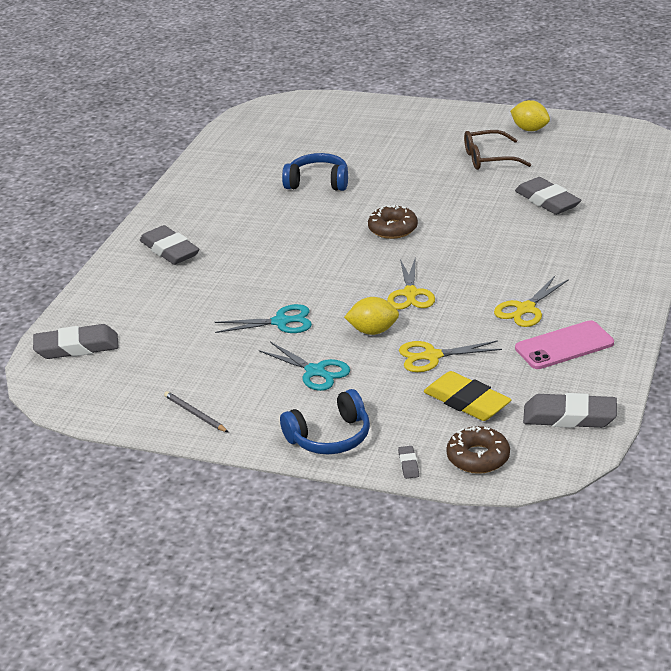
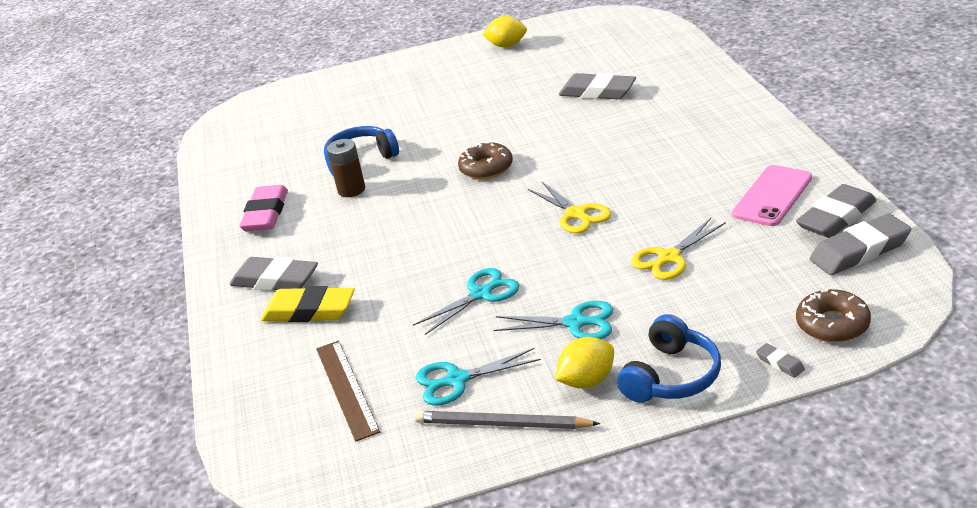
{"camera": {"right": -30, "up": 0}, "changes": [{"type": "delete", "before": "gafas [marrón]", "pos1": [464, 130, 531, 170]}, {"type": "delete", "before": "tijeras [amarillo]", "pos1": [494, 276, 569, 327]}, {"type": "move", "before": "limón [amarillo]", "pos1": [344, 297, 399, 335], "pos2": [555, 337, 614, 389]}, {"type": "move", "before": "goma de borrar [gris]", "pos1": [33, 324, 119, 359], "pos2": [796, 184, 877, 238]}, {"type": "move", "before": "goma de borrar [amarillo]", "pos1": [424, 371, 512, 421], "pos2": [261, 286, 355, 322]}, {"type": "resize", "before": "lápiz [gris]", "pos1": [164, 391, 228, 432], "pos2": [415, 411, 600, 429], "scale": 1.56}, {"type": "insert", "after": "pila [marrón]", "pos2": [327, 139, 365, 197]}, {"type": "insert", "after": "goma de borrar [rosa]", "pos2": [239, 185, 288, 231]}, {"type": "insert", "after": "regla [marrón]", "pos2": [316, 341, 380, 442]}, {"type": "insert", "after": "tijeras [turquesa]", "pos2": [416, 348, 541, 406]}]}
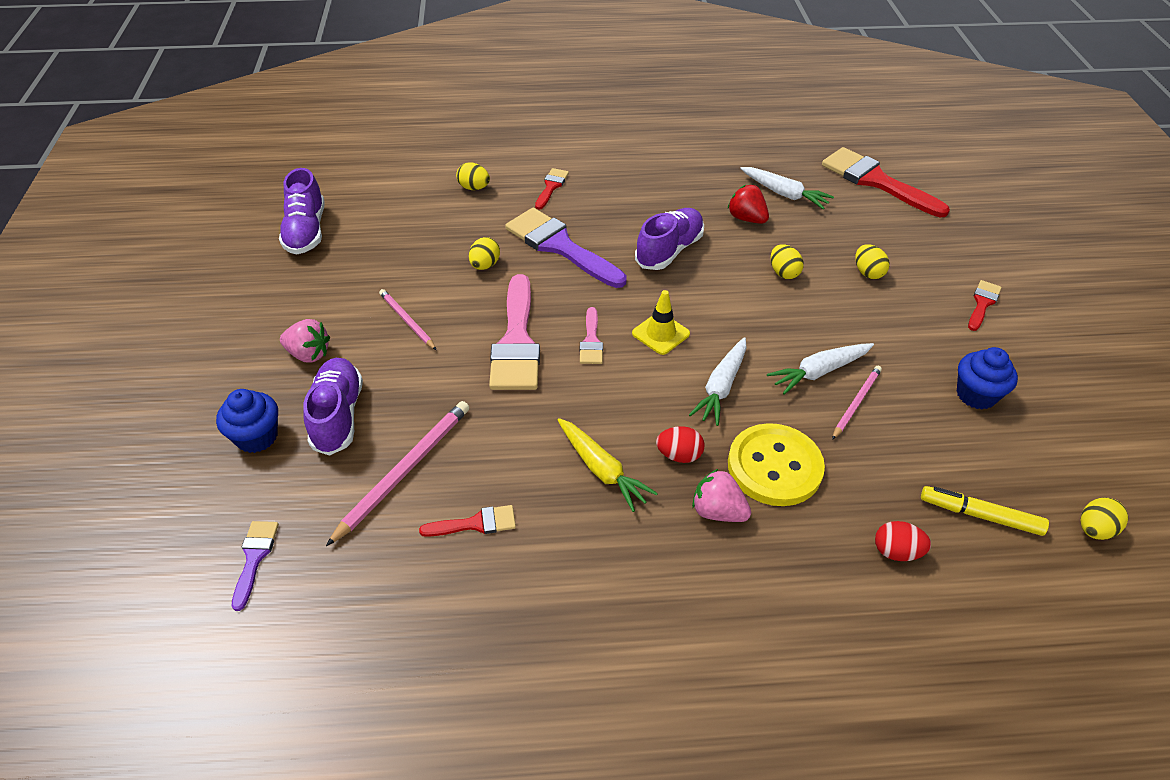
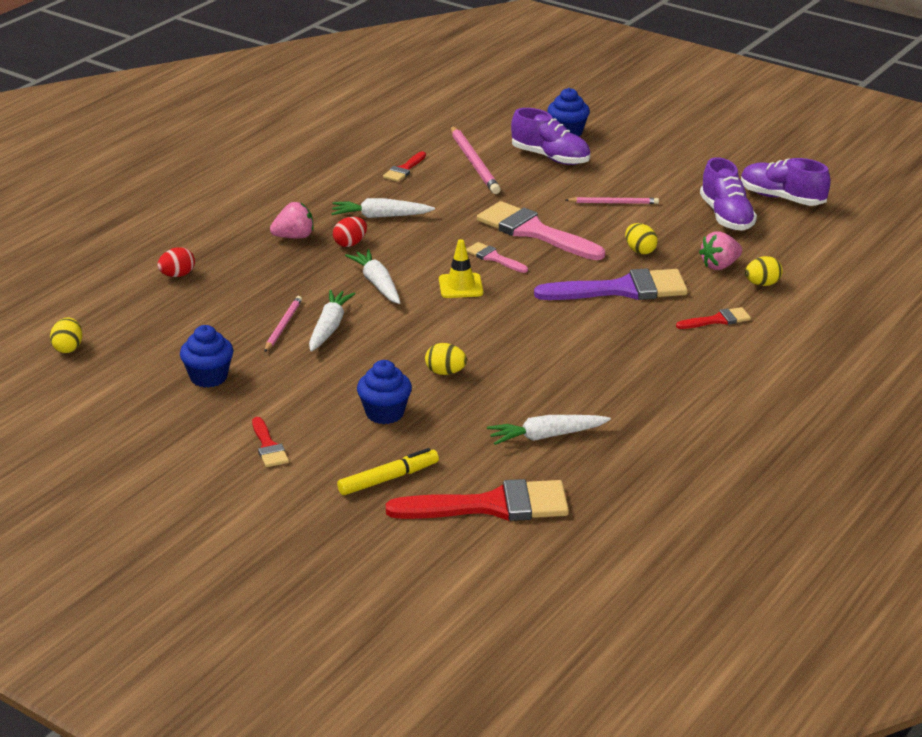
{"camera": {"right": 130, "up": -15}, "changes": [{"type": "rotate", "before": "pincel [rojo]", "pos1": [535, 168, 569, 210], "pos2": [676, 307, 751, 329], "turn": -75}, {"type": "delete", "before": "fresa [rojo]", "pos1": [728, 185, 769, 224]}, {"type": "move", "before": "zapato [morado]", "pos1": [635, 208, 704, 270], "pos2": [700, 157, 757, 231]}, {"type": "replace", "before": "huevo [amarillo]", "after": "magdalena [azul]", "pos1": [855, 244, 890, 279], "pos2": [357, 360, 412, 424]}, {"type": "move", "before": "fresa [rosa]", "pos1": [280, 319, 330, 363], "pos2": [699, 231, 742, 270]}, {"type": "rotate", "before": "lápiz [rosa]", "pos1": [832, 366, 882, 440], "pos2": [265, 296, 302, 352], "turn": -150}, {"type": "recolor", "before": "zanahoria [amarillo]", "after": "zanahoria [blanco]", "pos1": [558, 418, 658, 512], "pos2": [332, 198, 435, 218]}, {"type": "delete", "before": "botón [amarillo]", "pos1": [728, 423, 825, 506]}, {"type": "move", "before": "rotulador [amarillo]", "pos1": [921, 486, 1049, 536], "pos2": [337, 448, 439, 495]}, {"type": "delete", "before": "pincel [morado]", "pos1": [232, 521, 279, 611]}]}
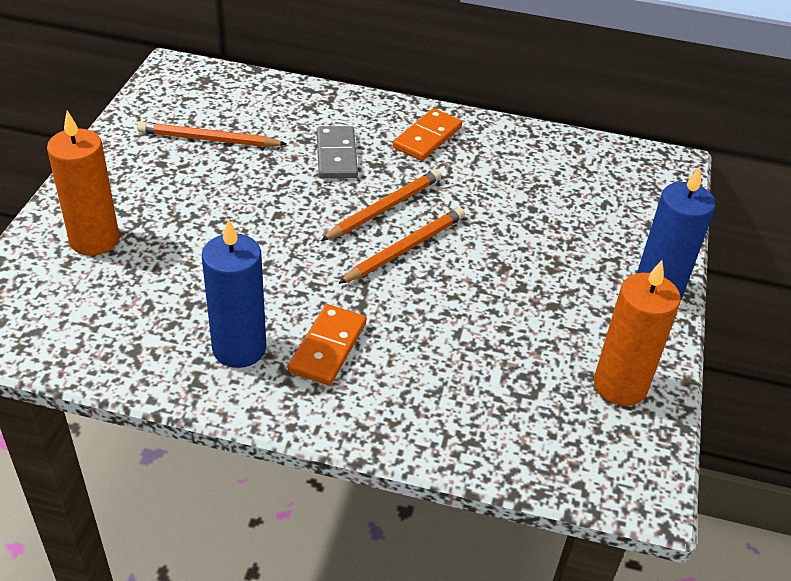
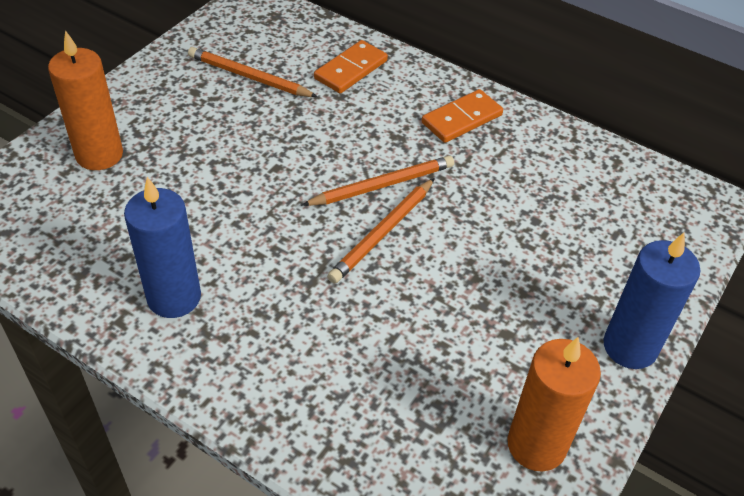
{"camera": {"right": 20, "up": 5}, "changes": [{"type": "delete", "before": "ficha de dominó [gris]", "pos1": [317, 126, 358, 179]}, {"type": "rotate", "before": "lápiz [naranja]", "pos1": [338, 207, 465, 284], "pos2": [327, 178, 435, 283], "turn": 150}, {"type": "move", "before": "ficha de dominó [naranja]", "pos1": [288, 304, 366, 386], "pos2": [314, 40, 388, 93]}]}
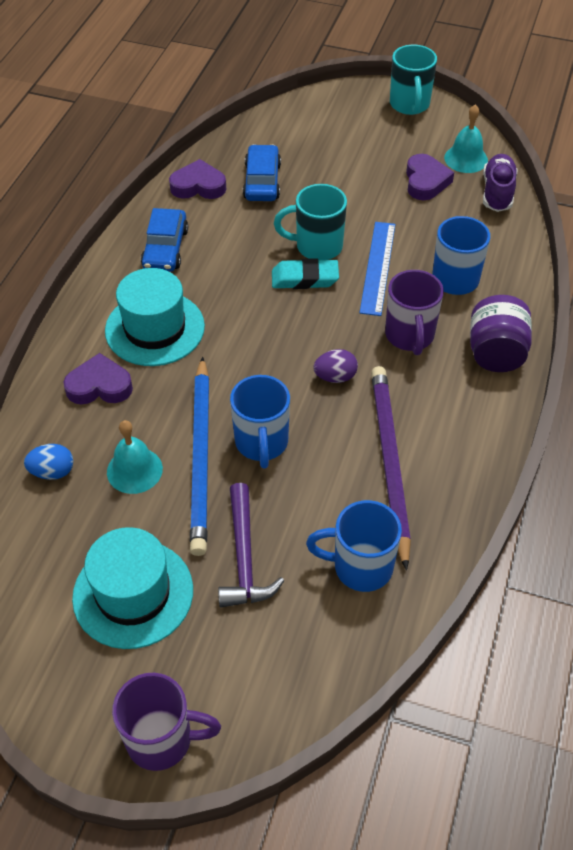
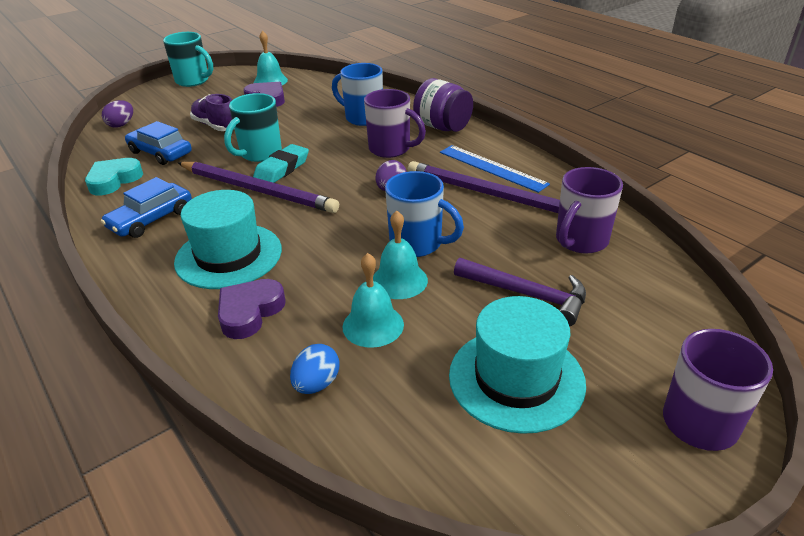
{"camera": {"right": -55, "up": -15}, "changes": [{"type": "move", "before": "zapato [morado]", "pos1": [483, 154, 518, 212], "pos2": [190, 94, 232, 131]}, {"type": "recolor", "before": "corazón [morado]", "after": "corazón [turquesa]", "pos1": [169, 159, 226, 199], "pos2": [85, 158, 143, 195]}, {"type": "rotate", "before": "coche [azul]", "pos1": [141, 208, 188, 272], "pos2": [101, 177, 192, 238], "turn": 90}, {"type": "move", "before": "regla [azul]", "pos1": [359, 222, 395, 316], "pos2": [440, 145, 550, 193]}, {"type": "replace", "before": "lápiz [azul]", "after": "campana [turquesa]", "pos1": [190, 357, 209, 556], "pos2": [373, 211, 428, 299]}, {"type": "recolor", "before": "taza [azul]", "after": "taza [morado]", "pos1": [306, 500, 402, 592], "pos2": [556, 167, 623, 254]}, {"type": "insert", "after": "huevo [morado]", "pos2": [102, 100, 133, 128]}, {"type": "insert", "after": "lápiz [morado]", "pos2": [178, 162, 339, 213]}]}
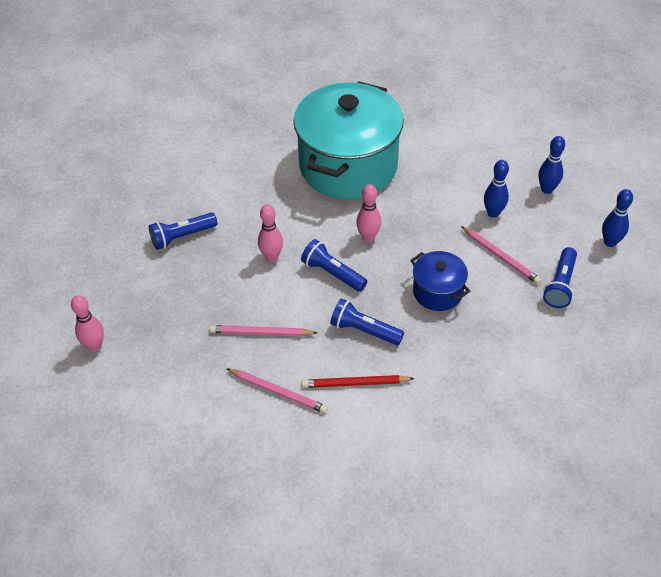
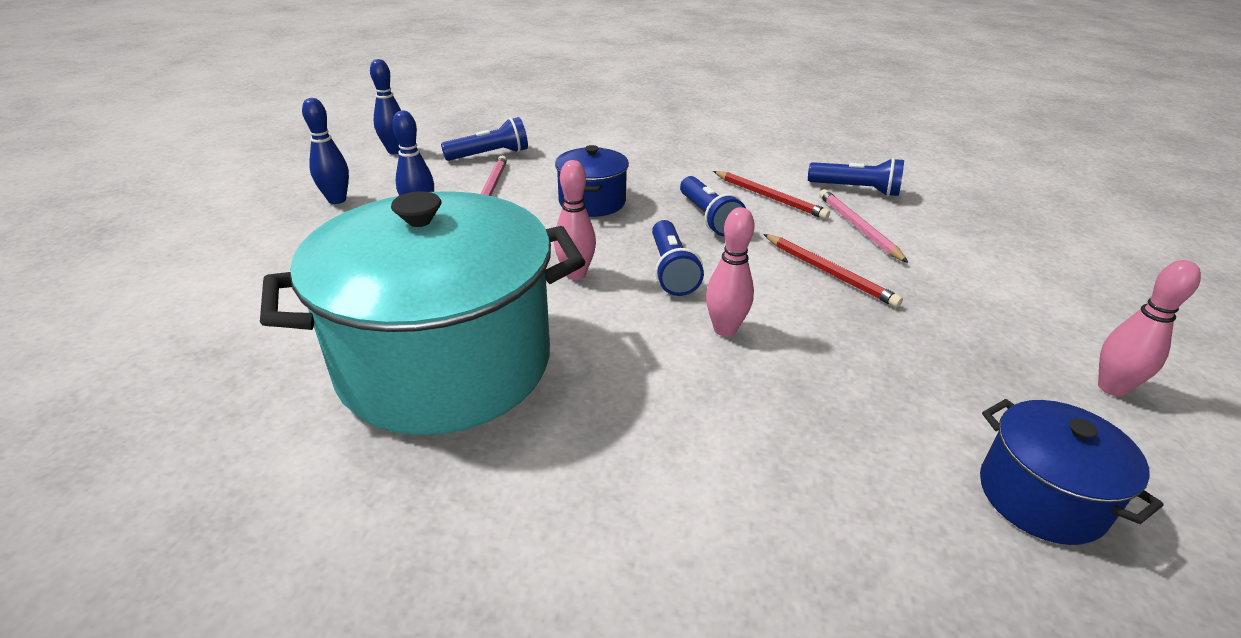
{"camera": {"right": -135, "up": -15}, "changes": [{"type": "move", "before": "lámpara de mano [azul]", "pos1": [149, 213, 217, 250], "pos2": [808, 158, 904, 197]}, {"type": "recolor", "before": "lápiz [rosa]", "after": "lápiz [rojo]", "pos1": [209, 325, 317, 336], "pos2": [763, 234, 903, 308]}, {"type": "insert", "after": "olla [azul]", "pos2": [980, 399, 1164, 545]}]}
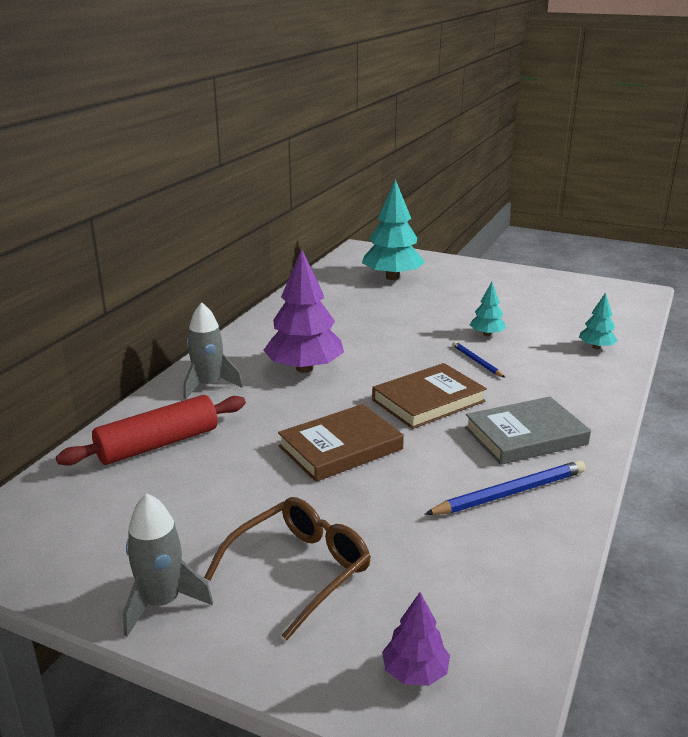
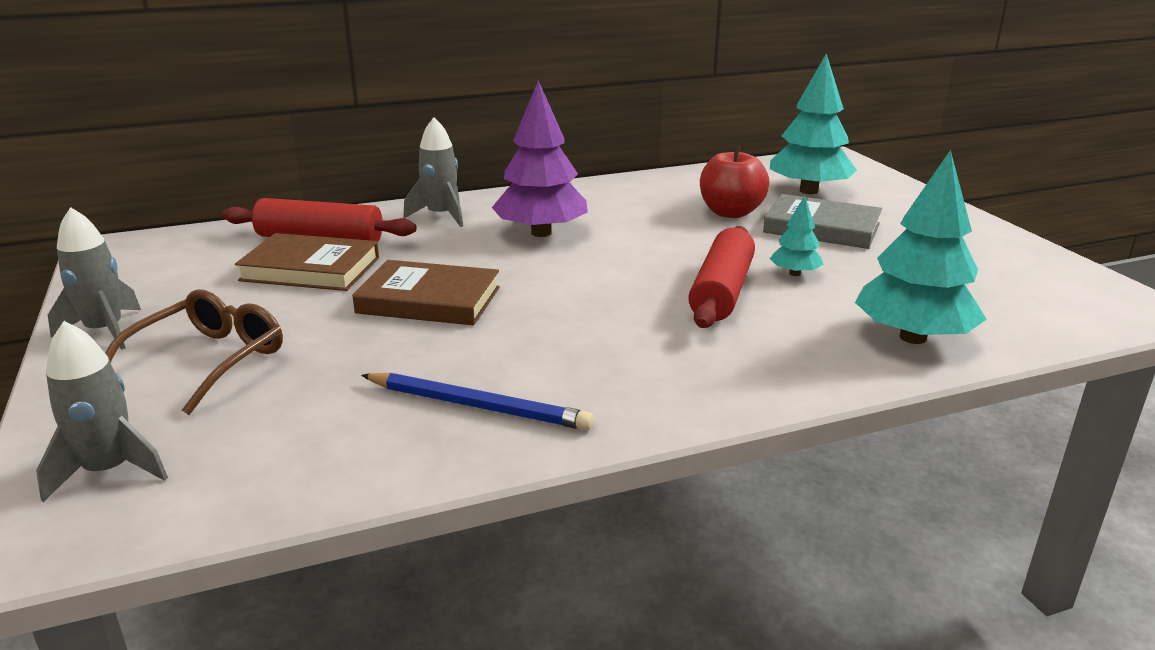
{"camera": {"right": 45, "up": 0}, "changes": [{"type": "resize", "before": "árbol [turquesa]", "pos1": [579, 292, 618, 349], "pos2": [855, 150, 987, 344], "scale": 2.02}, {"type": "replace", "before": "lápiz [azul]", "after": "rodillo [rojo]", "pos1": [452, 341, 505, 378], "pos2": [688, 226, 755, 328]}, {"type": "move", "before": "libro [marrón]", "pos1": [372, 363, 487, 429], "pos2": [235, 233, 379, 291]}, {"type": "move", "before": "libro [gris]", "pos1": [465, 397, 591, 465], "pos2": [763, 194, 882, 249]}, {"type": "rotate", "before": "gafas [marrón]", "pos1": [204, 497, 371, 640], "pos2": [105, 289, 283, 415], "turn": -60}, {"type": "replace", "before": "árbol [morado]", "after": "cohete [gris]", "pos1": [382, 592, 450, 686], "pos2": [36, 321, 168, 502]}, {"type": "insert", "after": "manzana [rojo]", "pos2": [700, 146, 769, 218]}]}
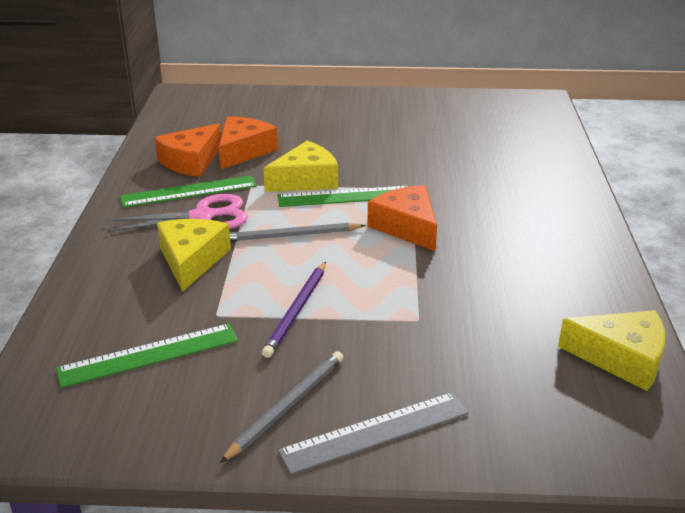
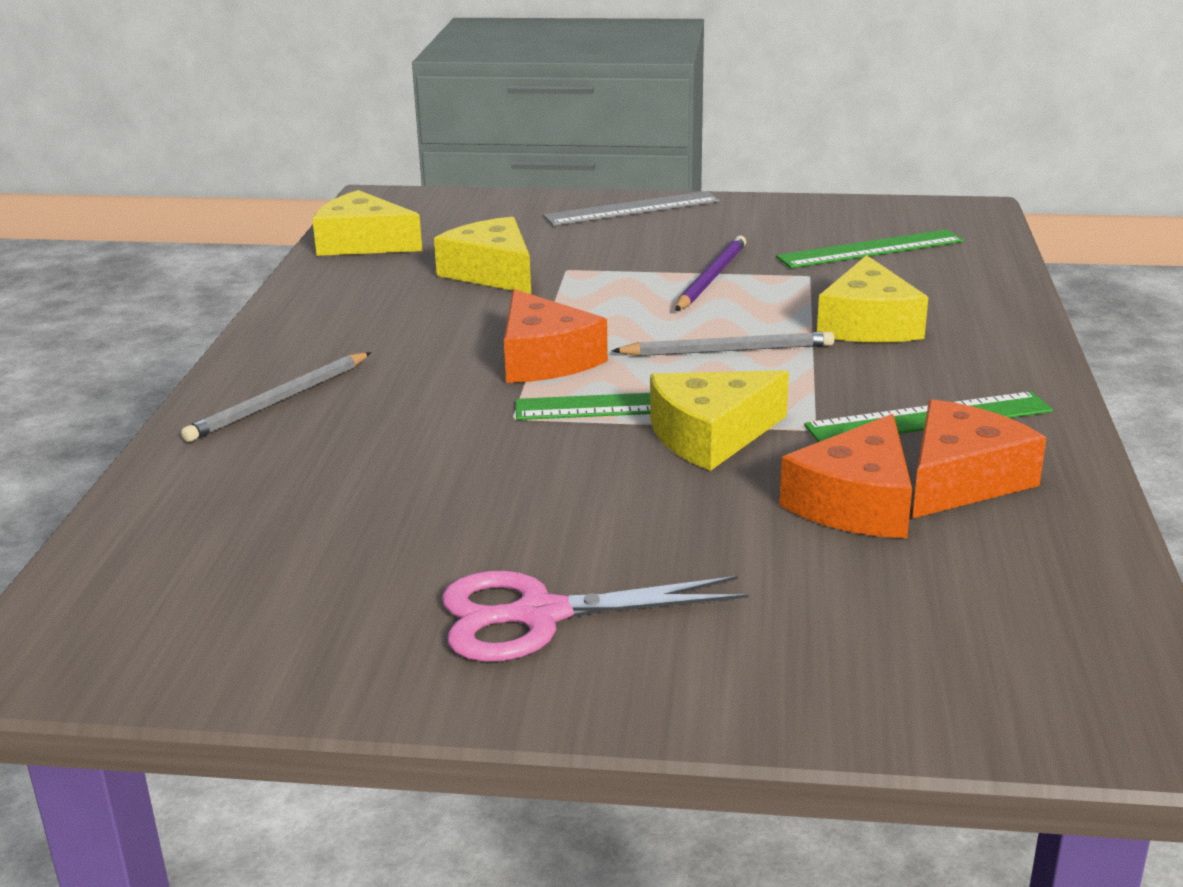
{"camera": {"right": -175, "up": -5}, "changes": [{"type": "move", "before": "tijeras [rosa]", "pos1": [106, 194, 248, 232], "pos2": [442, 571, 748, 662]}, {"type": "move", "before": "lápiz [gris]", "pos1": [220, 351, 343, 463], "pos2": [181, 352, 371, 442]}, {"type": "insert", "after": "queso [amarillo]", "pos2": [434, 217, 531, 294]}]}
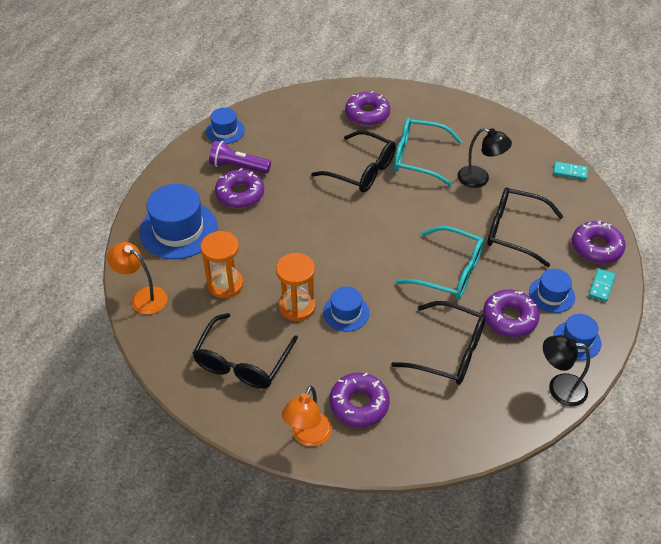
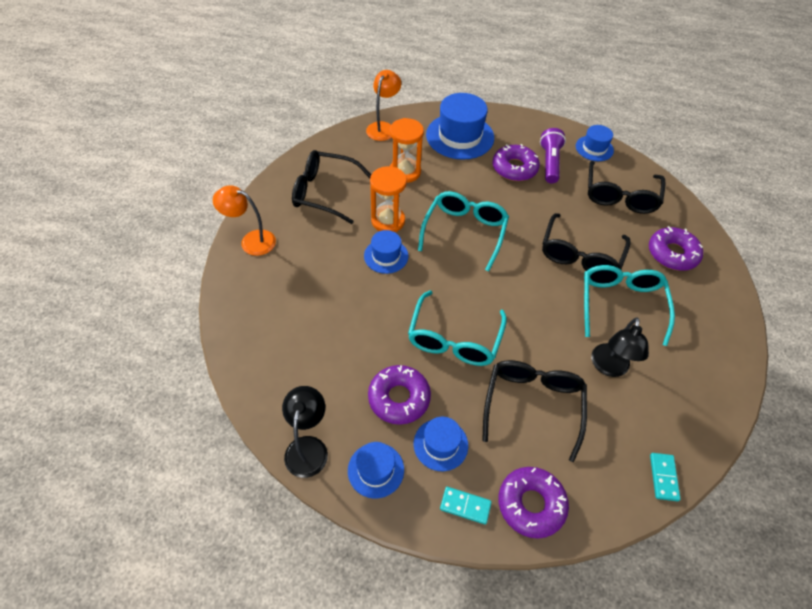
{"camera": {"right": 80, "up": 5}, "changes": [{"type": "move", "before": "gafas [negro]", "pos1": [391, 301, 486, 385], "pos2": [588, 161, 666, 214]}, {"type": "delete", "before": "rosquilla [morado]", "pos1": [329, 373, 390, 427]}, {"type": "insert", "after": "gafas [turquesa]", "pos2": [418, 191, 509, 271]}]}
